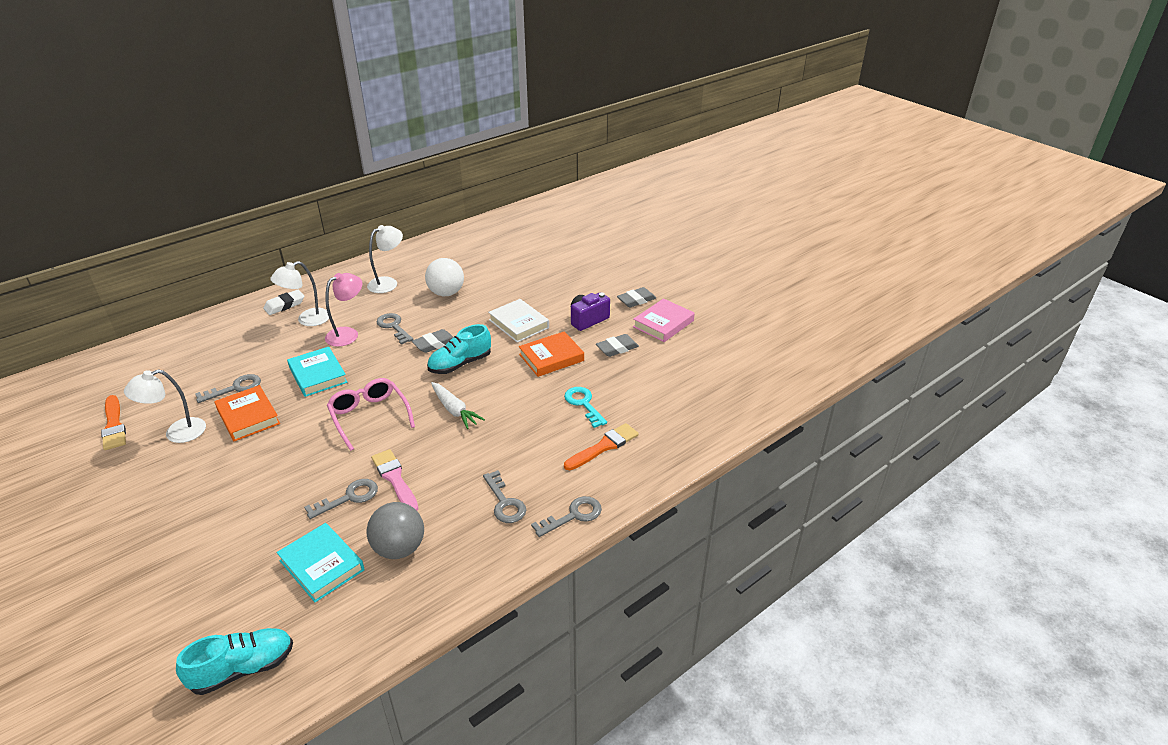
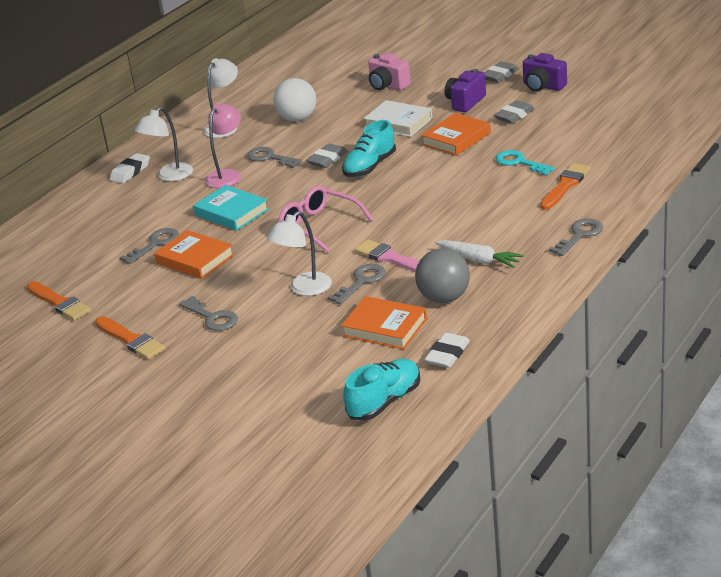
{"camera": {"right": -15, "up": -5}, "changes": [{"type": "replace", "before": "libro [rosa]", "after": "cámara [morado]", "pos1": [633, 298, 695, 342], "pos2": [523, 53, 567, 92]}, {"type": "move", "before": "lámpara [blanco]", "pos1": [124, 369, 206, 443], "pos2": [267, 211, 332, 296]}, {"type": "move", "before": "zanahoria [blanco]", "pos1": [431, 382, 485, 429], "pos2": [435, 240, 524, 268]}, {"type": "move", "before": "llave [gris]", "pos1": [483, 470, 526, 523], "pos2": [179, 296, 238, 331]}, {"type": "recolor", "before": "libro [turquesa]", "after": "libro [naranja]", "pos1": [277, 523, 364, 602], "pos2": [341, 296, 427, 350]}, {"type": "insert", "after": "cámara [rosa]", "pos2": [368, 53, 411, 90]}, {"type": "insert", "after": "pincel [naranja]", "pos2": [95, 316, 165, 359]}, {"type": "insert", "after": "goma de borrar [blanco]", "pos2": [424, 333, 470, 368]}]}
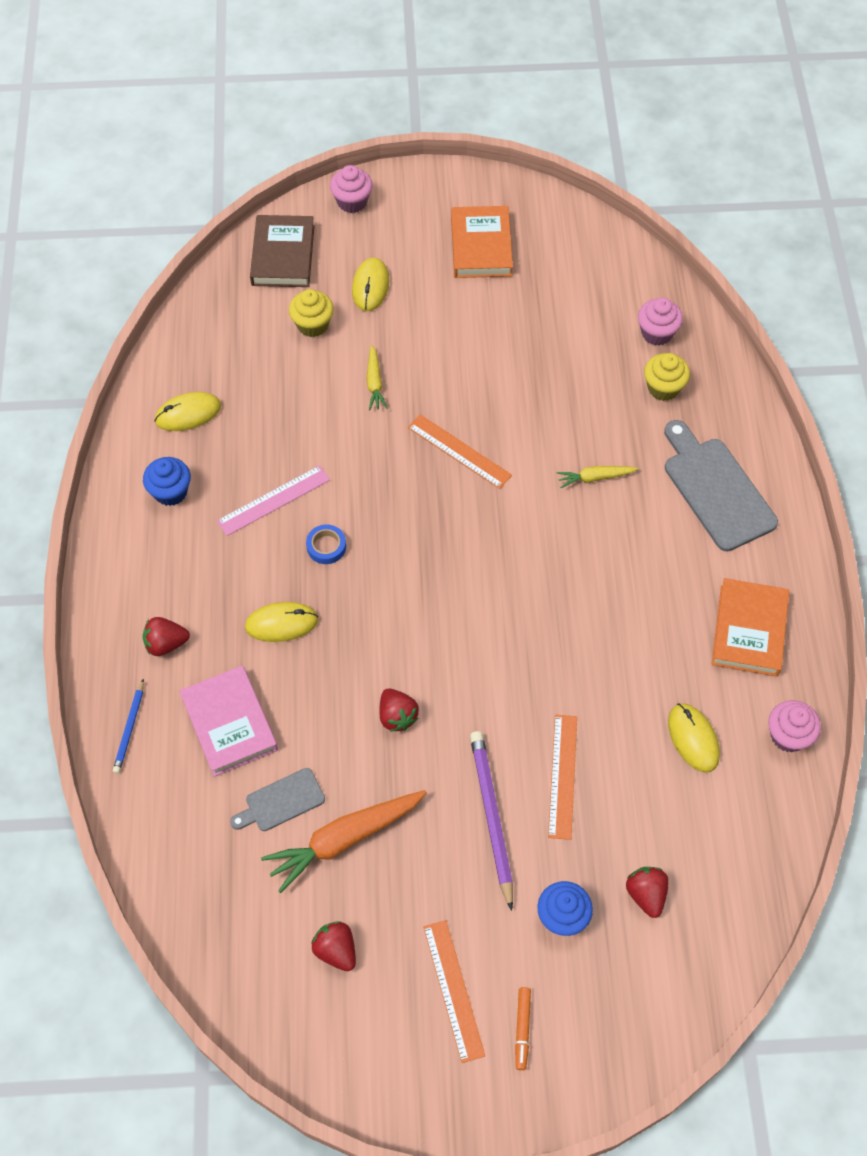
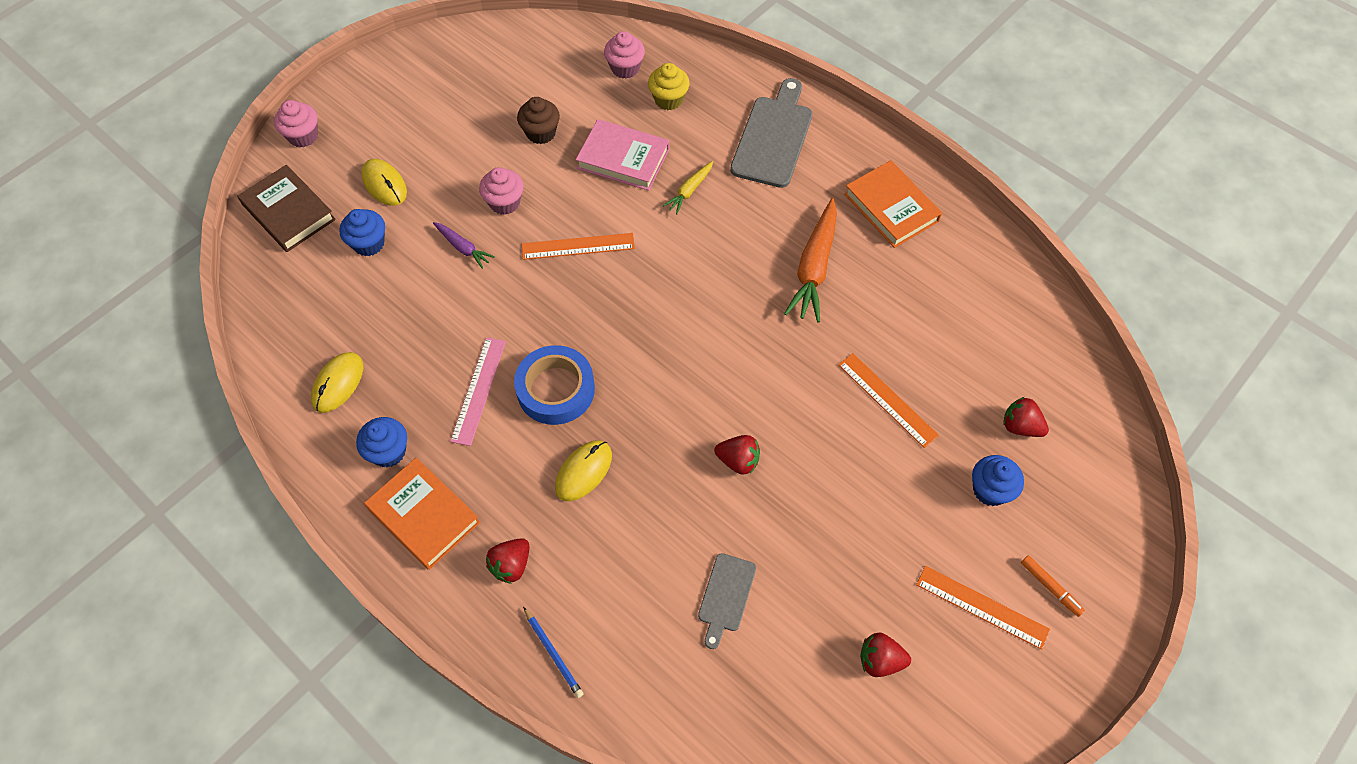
{"camera": {"right": -45, "up": 0}, "changes": [{"type": "move", "before": "libro [naranja]", "pos1": [451, 206, 513, 278], "pos2": [364, 458, 480, 570]}, {"type": "recolor", "before": "magdalena [amarillo]", "after": "magdalena [azul]", "pos1": [289, 289, 334, 337], "pos2": [339, 209, 385, 256]}, {"type": "recolor", "before": "zanahoria [amarillo]", "after": "zanahoria [morado]", "pos1": [366, 345, 387, 410], "pos2": [433, 222, 495, 269]}, {"type": "rotate", "before": "tabla de cortar [gris]", "pos1": [664, 420, 778, 552], "pos2": [730, 78, 812, 188], "turn": 90}, {"type": "resize", "before": "cinta adhesiva [azul]", "pos1": [306, 525, 346, 564], "pos2": [514, 345, 595, 425], "scale": 1.98}, {"type": "move", "before": "libro [rosa]", "pos1": [179, 666, 278, 777], "pos2": [576, 119, 669, 191]}, {"type": "move", "before": "magdalena [rosa]", "pos1": [768, 700, 821, 752], "pos2": [479, 167, 524, 215]}, {"type": "delete", "before": "ratón [amarillo]", "pos1": [668, 703, 720, 773]}, {"type": "delete", "before": "lápiz [morado]", "pos1": [470, 731, 513, 911]}, {"type": "move", "before": "zanahoria [naranja]", "pos1": [261, 790, 427, 893], "pos2": [784, 198, 837, 322]}, {"type": "insert", "after": "magdalena [marrón]", "pos2": [517, 97, 560, 144]}]}
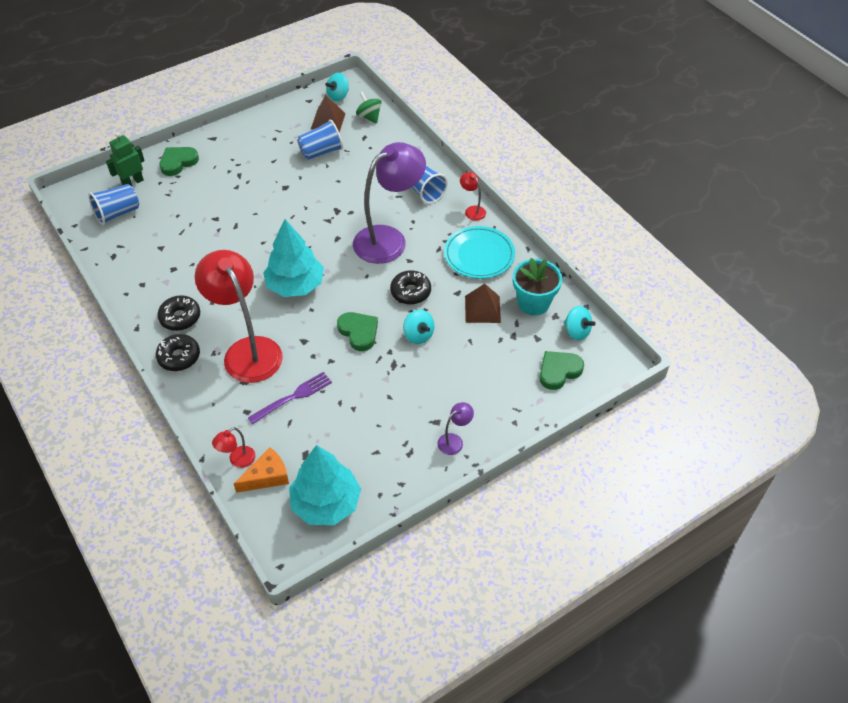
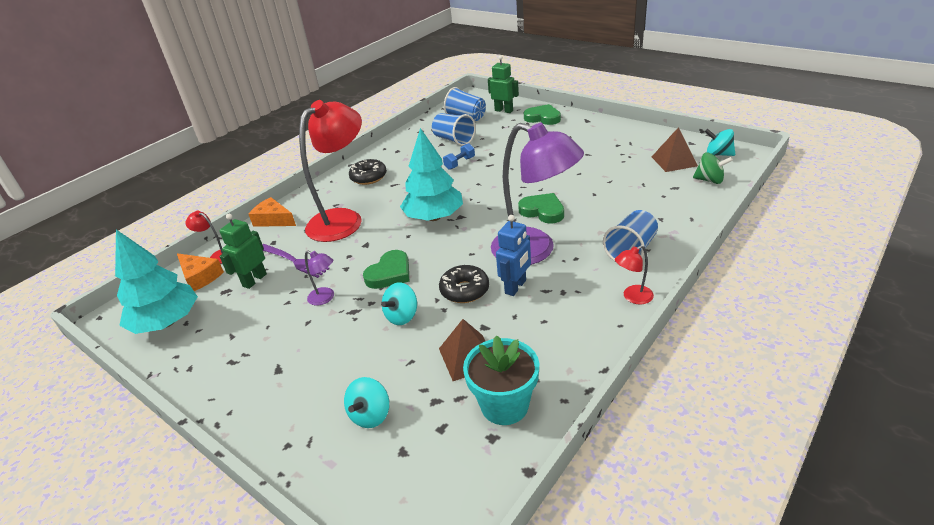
{"camera": {"right": 75, "up": -15}, "changes": [{"type": "rotate", "before": "peonza [verde]", "pos1": [356, 92, 382, 124], "pos2": [693, 152, 733, 184], "turn": 75}, {"type": "move", "before": "vaso [azul]", "pos1": [297, 120, 343, 160], "pos2": [432, 113, 476, 146]}, {"type": "rotate", "before": "lámpara [rojo]", "pos1": [460, 172, 486, 221], "pos2": [615, 245, 654, 304], "turn": -150}, {"type": "delete", "before": "plato [turquesa]", "pos1": [444, 226, 515, 279]}, {"type": "move", "before": "peonza [turquesa]", "pos1": [563, 306, 596, 341], "pos2": [344, 377, 390, 428]}, {"type": "delete", "before": "rosquilla [negro]", "pos1": [156, 334, 200, 371]}, {"type": "move", "before": "corazón [verde]", "pos1": [539, 351, 584, 390], "pos2": [518, 193, 564, 224]}, {"type": "move", "before": "lámpara [morado]", "pos1": [437, 402, 474, 455], "pos2": [305, 251, 334, 306]}, {"type": "insert", "after": "mancuerna [azul]", "pos2": [443, 143, 475, 170]}, {"type": "insert", "after": "queso [naranja]", "pos2": [249, 197, 296, 227]}, {"type": "insert", "after": "robot [verde]", "pos2": [219, 214, 267, 289]}, {"type": "insert", "after": "robot [azul]", "pos2": [496, 215, 531, 296]}]}
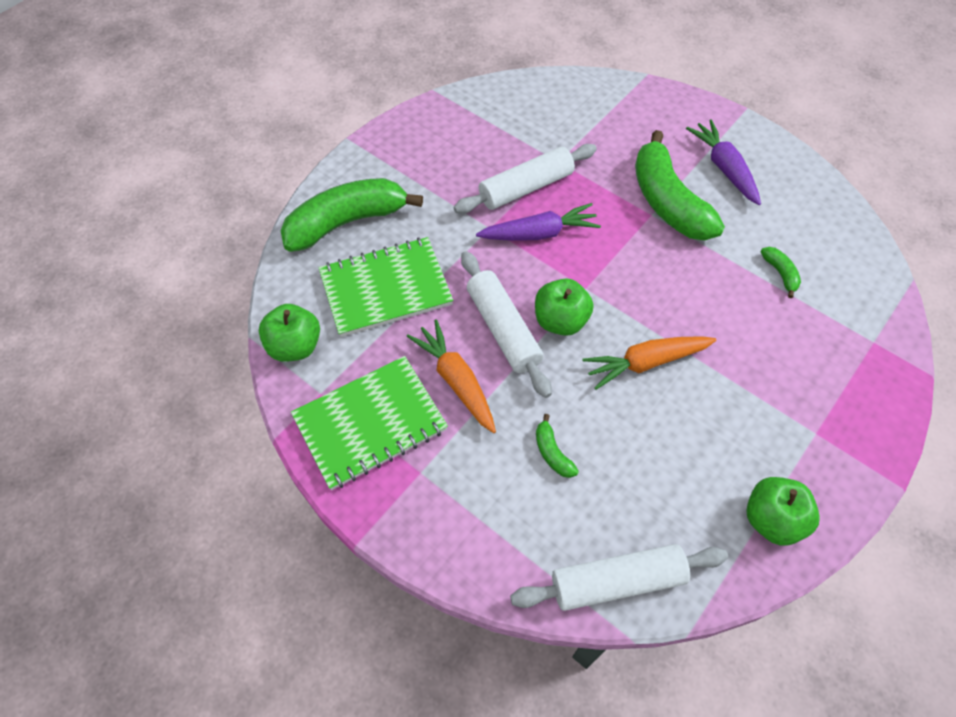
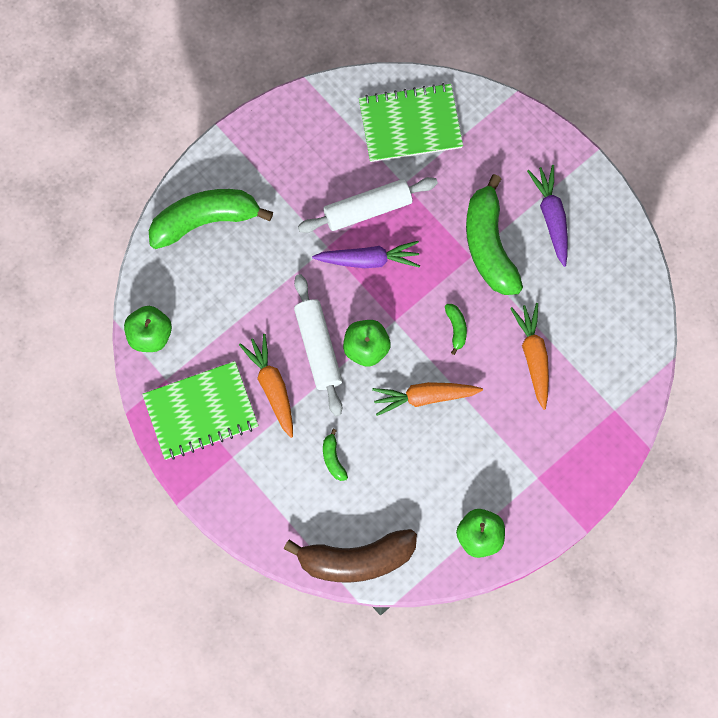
{"camera": {"right": 10, "up": 15}, "changes": [{"type": "move", "before": "cuaderno [verde]", "pos1": [318, 237, 453, 337], "pos2": [359, 83, 463, 162]}, {"type": "move", "before": "plátano [verde]", "pos1": [761, 247, 801, 298], "pos2": [445, 304, 467, 355]}, {"type": "replace", "before": "rodillo [blanco]", "after": "plátano [marrón]", "pos1": [510, 544, 728, 611], "pos2": [284, 529, 417, 583]}, {"type": "insert", "after": "zanahoria [naranja]", "pos2": [510, 303, 549, 410]}]}
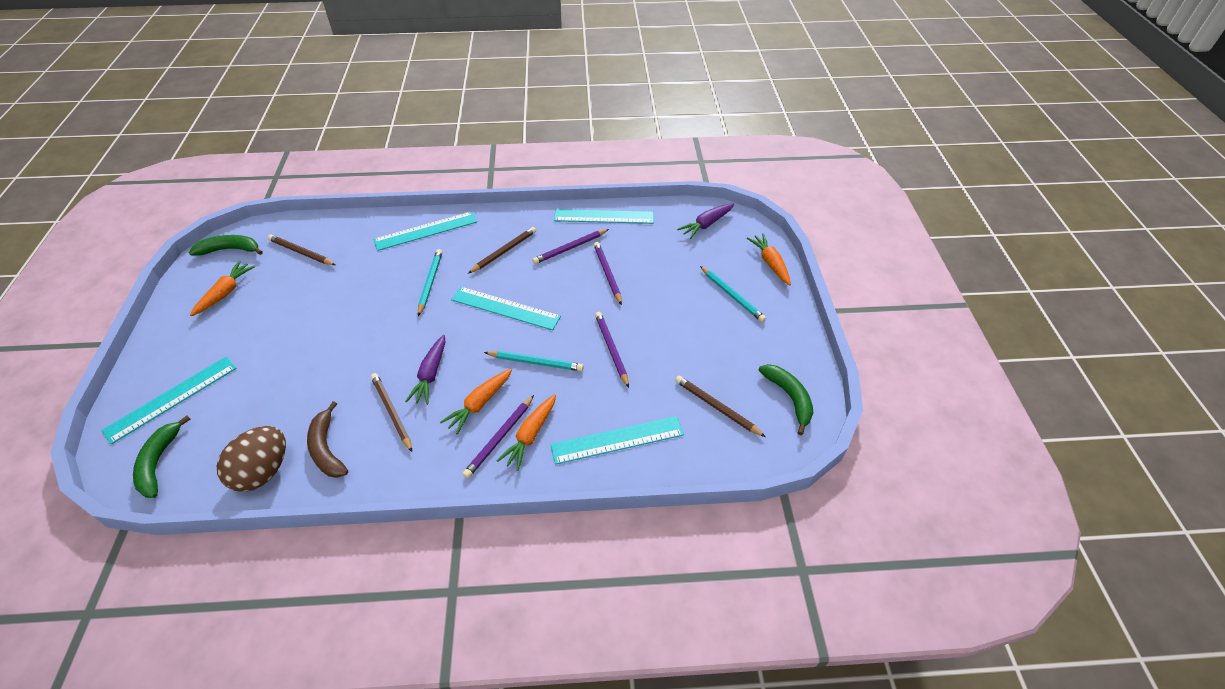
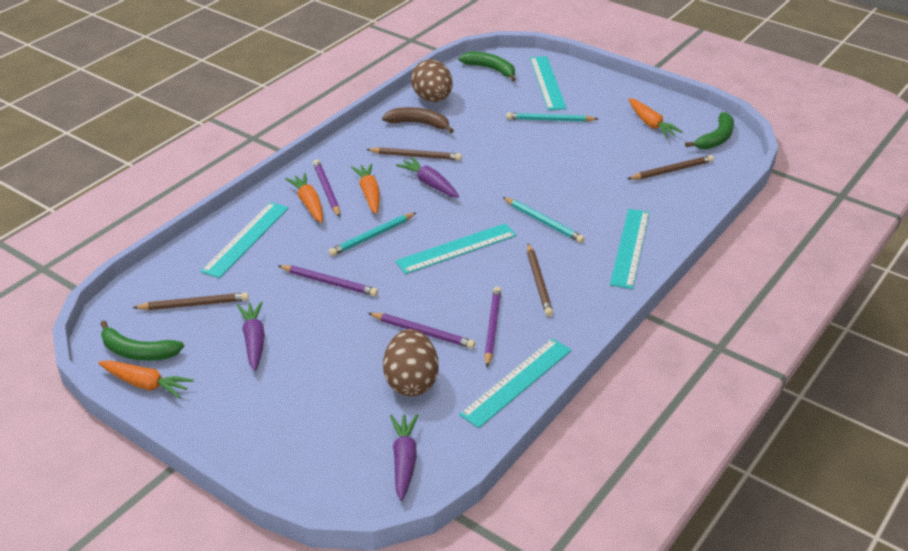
{"camera": {"right": 130, "up": -10}, "changes": [{"type": "move", "before": "zanahoria [naranja]", "pos1": [747, 233, 791, 285], "pos2": [98, 360, 194, 399]}, {"type": "move", "before": "lápiz [turquesa]", "pos1": [700, 266, 766, 322], "pos2": [506, 113, 598, 122]}, {"type": "insert", "after": "zanahoria [morado]", "pos2": [237, 301, 265, 371]}, {"type": "insert", "after": "huevo [marrón]", "pos2": [383, 329, 439, 397]}]}
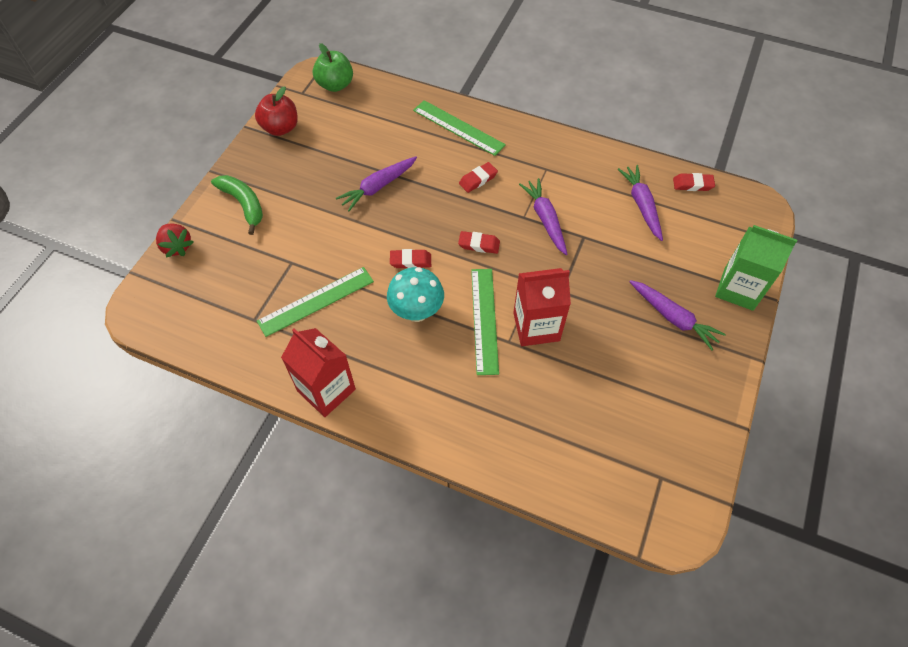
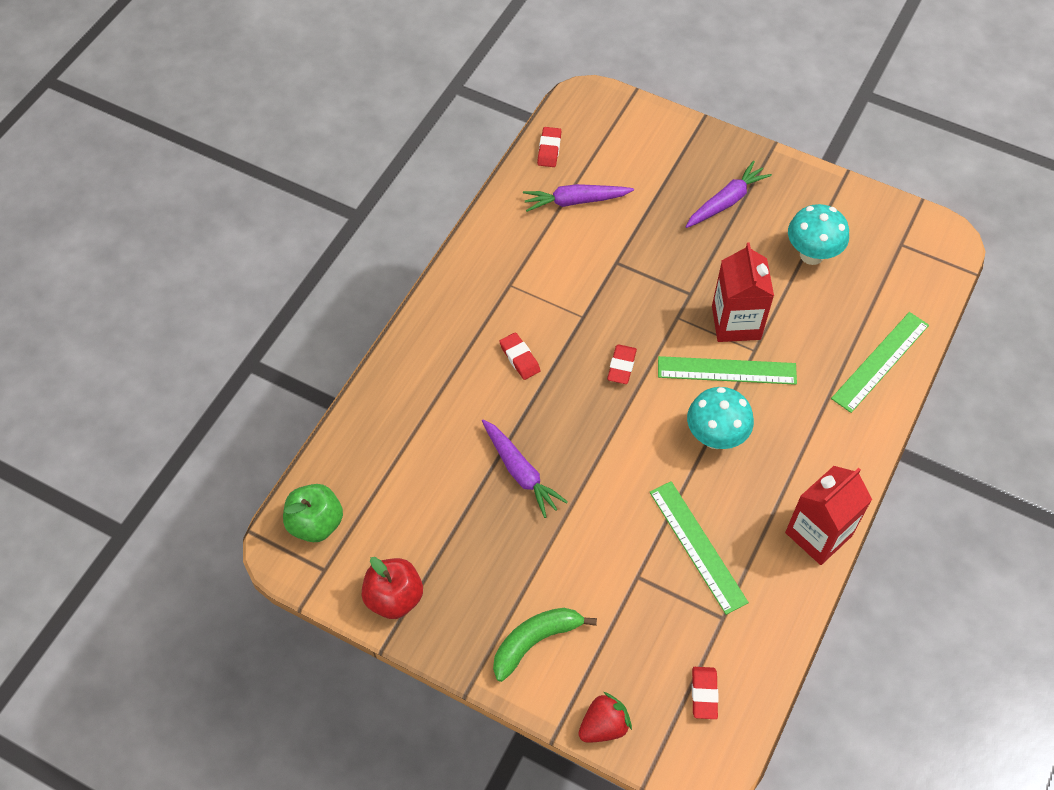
{"camera": {"right": -85, "up": 0}, "changes": [{"type": "move", "before": "regla [verde]", "pos1": [413, 100, 506, 156], "pos2": [831, 312, 929, 413]}, {"type": "delete", "before": "zanahoria [morado]", "pos1": [519, 178, 567, 255]}, {"type": "delete", "before": "cartón de leche [verde]", "pos1": [715, 225, 797, 311]}, {"type": "move", "before": "goma de borrar [rojo]", "pos1": [390, 249, 431, 268], "pos2": [692, 667, 719, 719]}, {"type": "insert", "after": "seta [turquesa]", "pos2": [788, 204, 849, 265]}]}
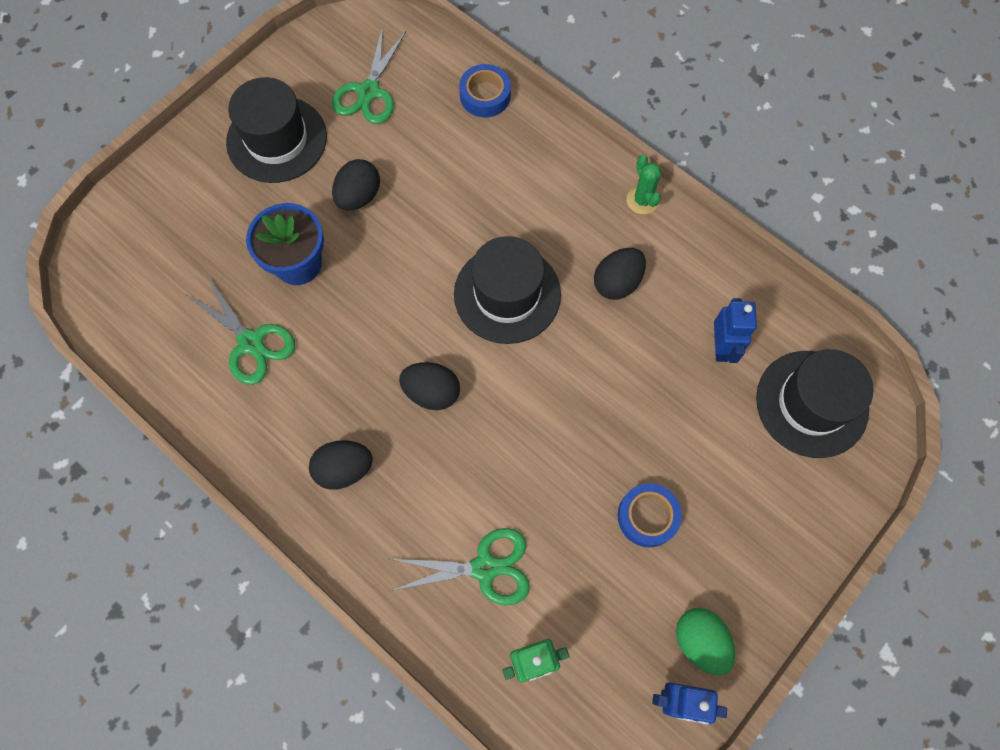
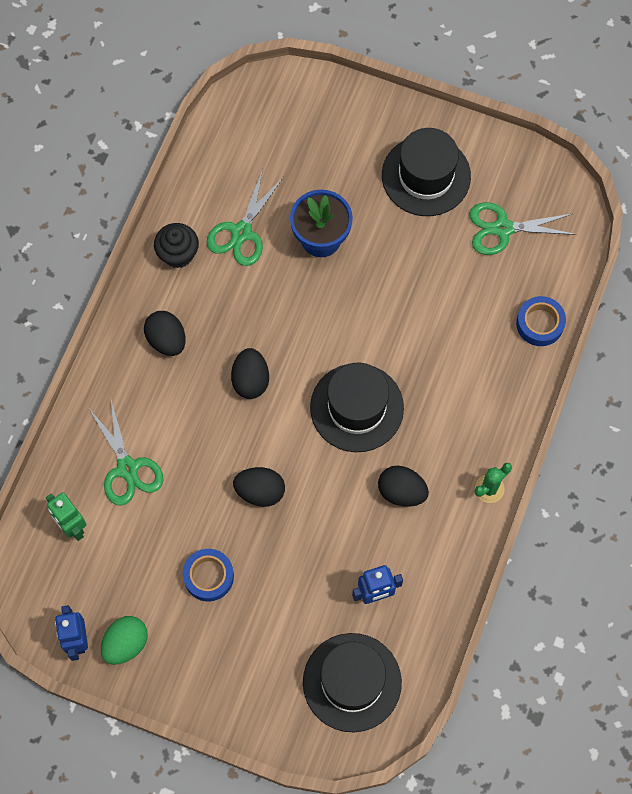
{"camera": {"right": 70, "up": 0}, "changes": [{"type": "move", "before": "huevo [negro]", "pos1": [332, 159, 380, 210], "pos2": [233, 467, 285, 507]}, {"type": "insert", "after": "magdalena [negro]", "pos2": [154, 223, 199, 268]}]}
